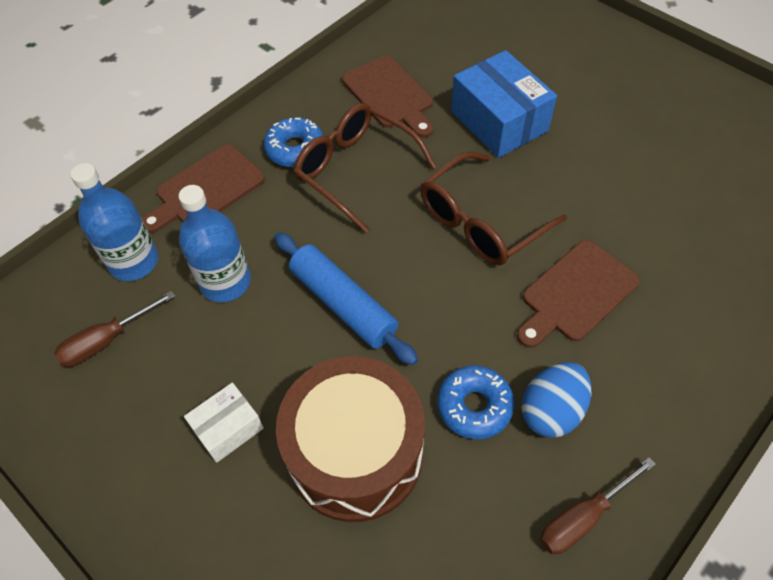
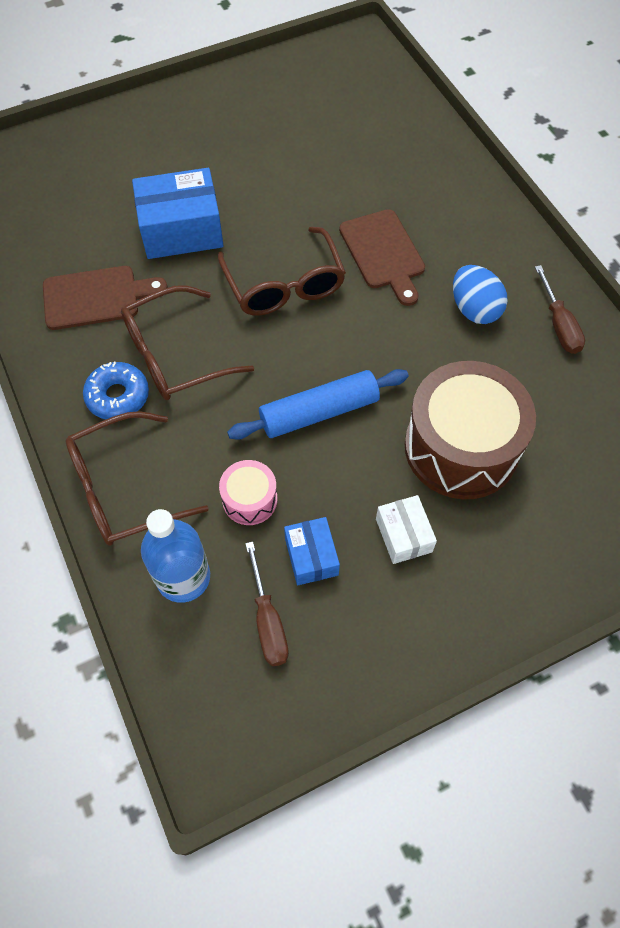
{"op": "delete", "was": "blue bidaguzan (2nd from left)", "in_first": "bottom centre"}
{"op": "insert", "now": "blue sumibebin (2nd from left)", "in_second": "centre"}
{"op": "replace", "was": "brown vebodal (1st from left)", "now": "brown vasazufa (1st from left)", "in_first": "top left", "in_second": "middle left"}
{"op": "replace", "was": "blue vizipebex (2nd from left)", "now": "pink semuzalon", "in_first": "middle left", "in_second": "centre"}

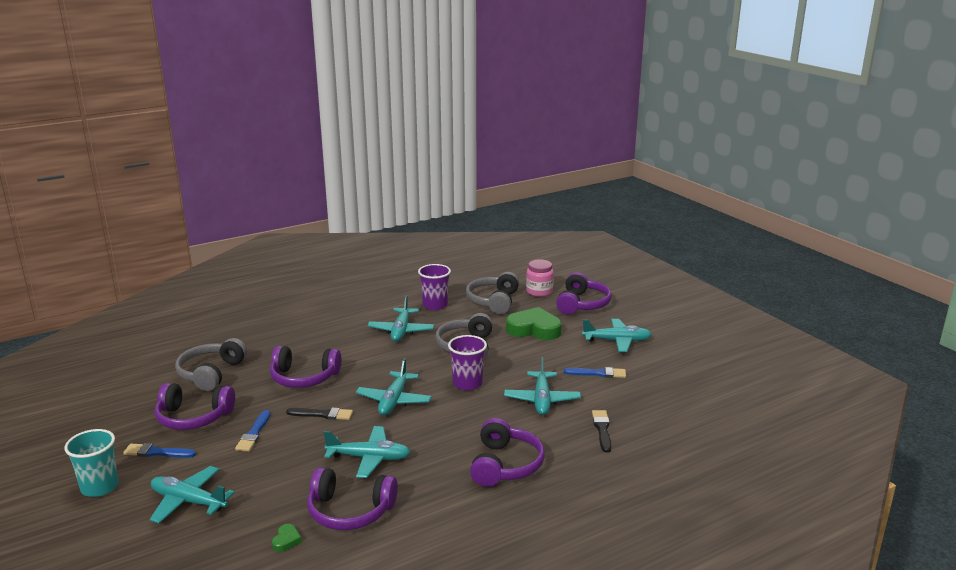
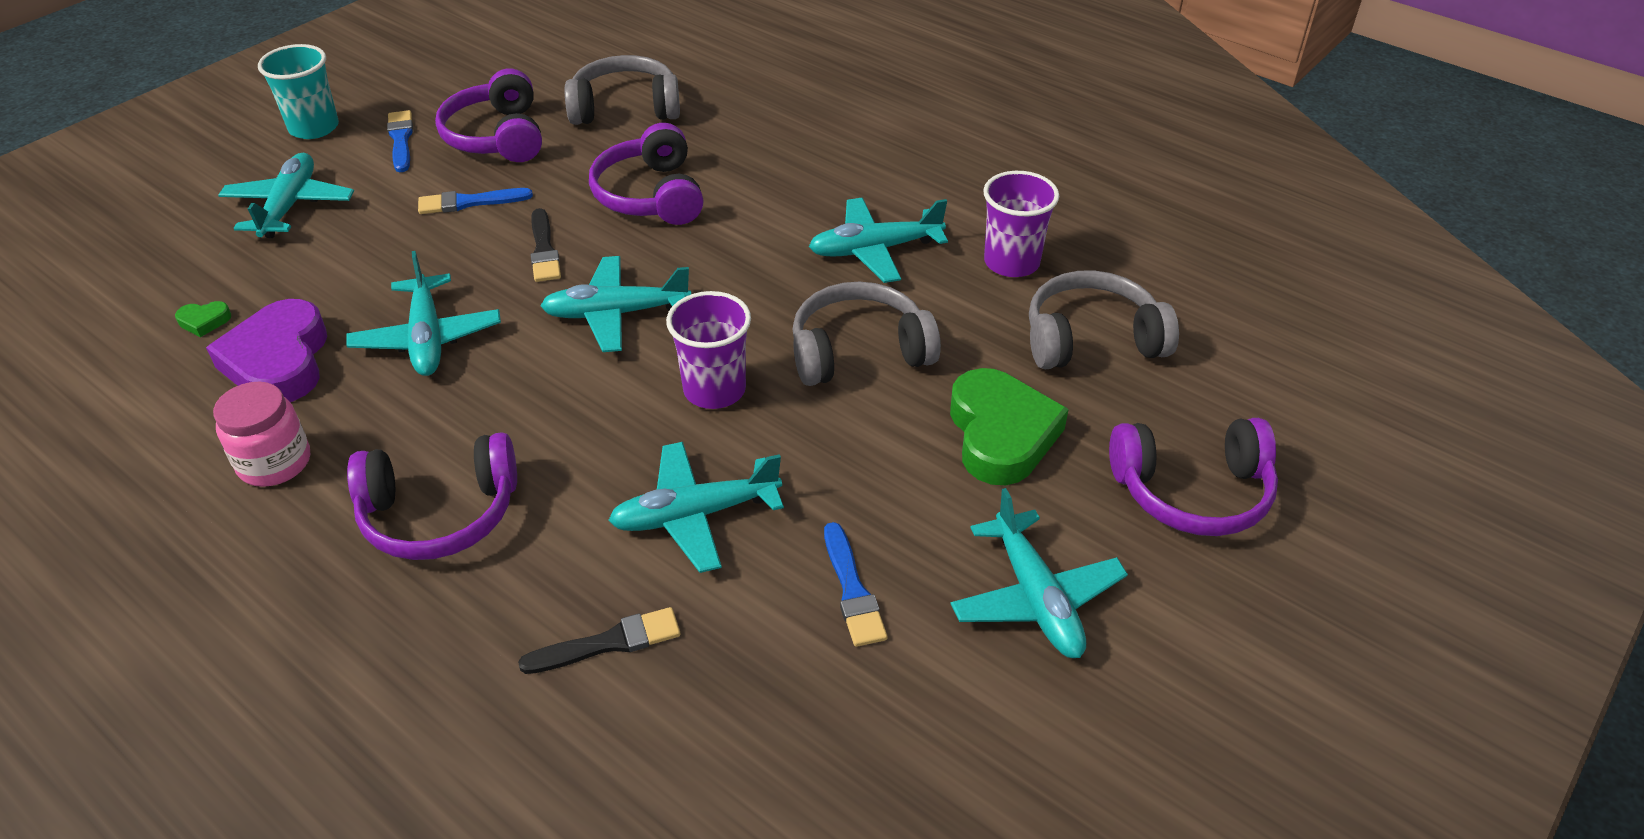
{"op": "move", "was": "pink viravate", "in_first": "centre", "in_second": "middle left"}
{"op": "replace", "was": "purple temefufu (3rd from left)", "now": "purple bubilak", "in_first": "bottom centre", "in_second": "middle left"}

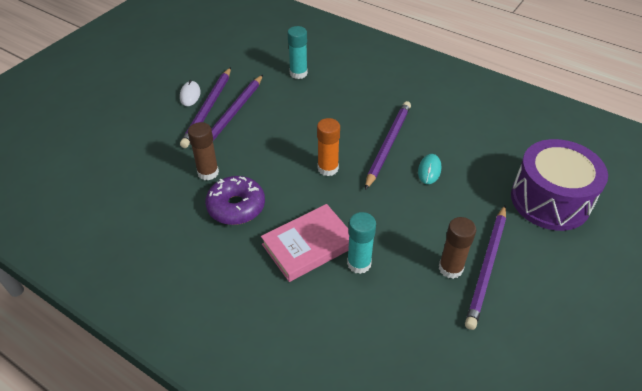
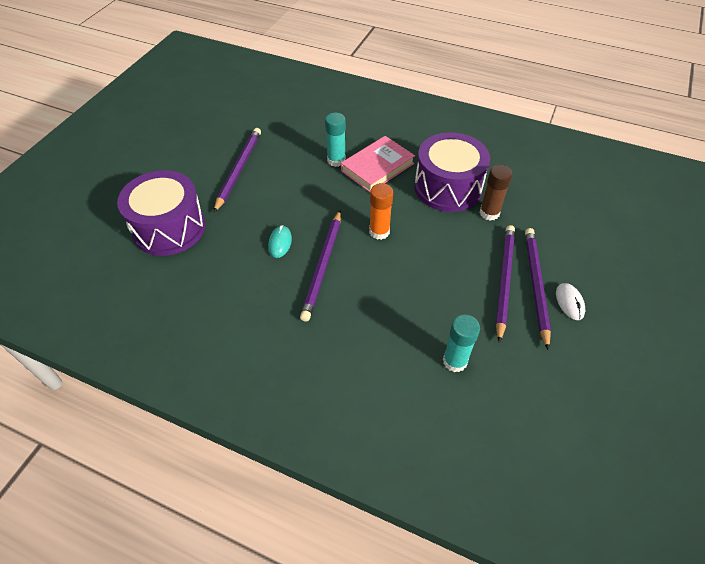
{"op": "delete", "was": "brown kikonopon (2nd from left)", "in_first": "middle right"}
{"op": "replace", "was": "purple bidaguzan", "now": "purple semuzalon (2nd from left)", "in_first": "centre", "in_second": "top centre"}

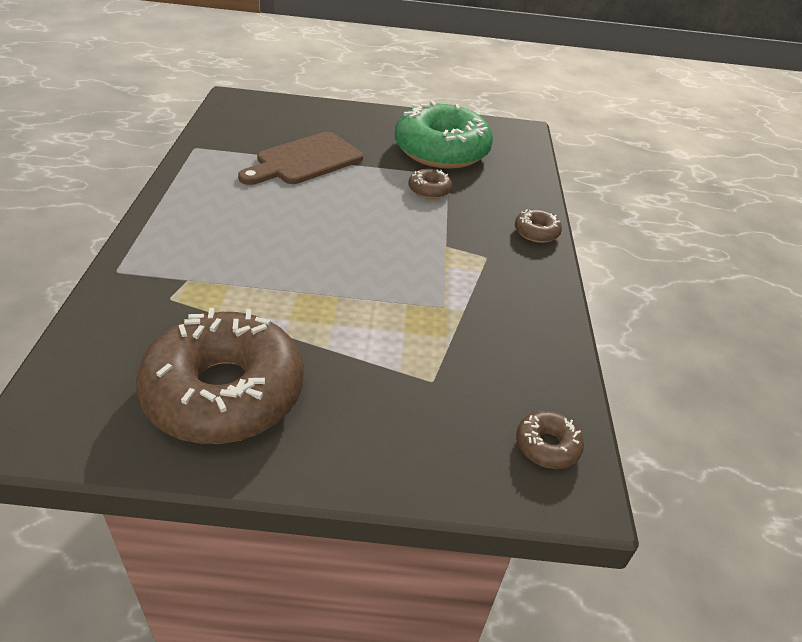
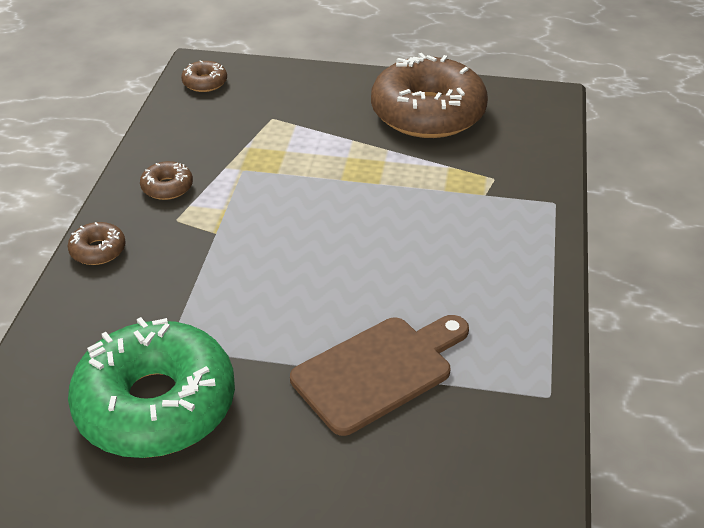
{"op": "move", "was": "brown bidaguzan (2nd from left)", "in_first": "top centre", "in_second": "middle left"}

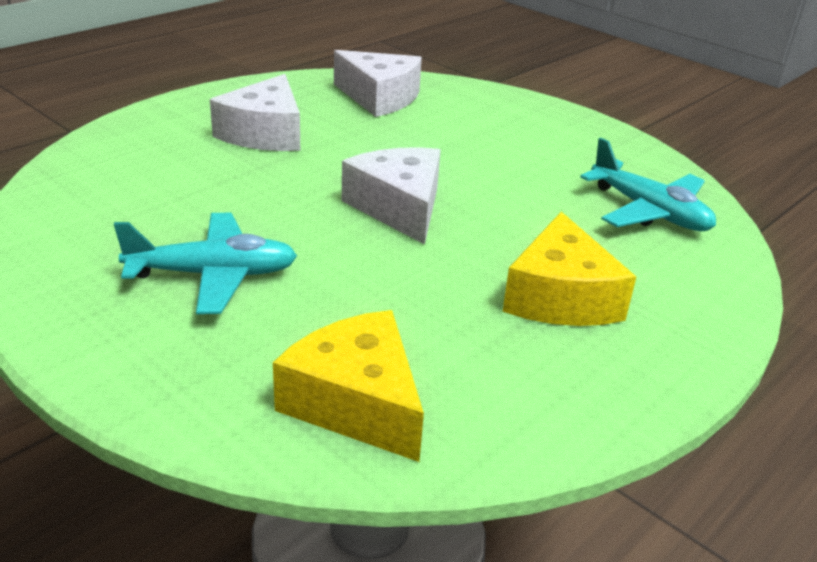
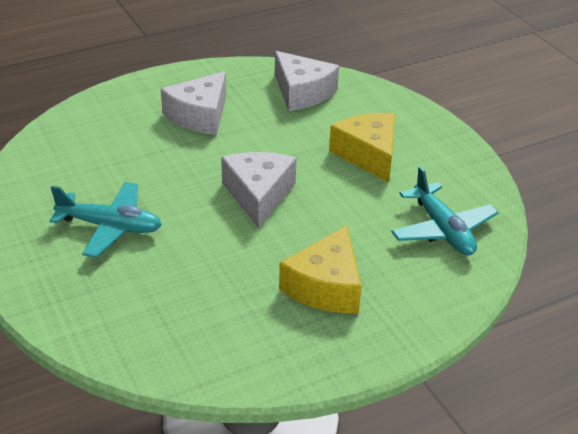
{"op": "move", "was": "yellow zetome (1st from left in the first image)", "now": "yellow zetome (2nd from left)", "in_first": "bottom centre", "in_second": "centre"}

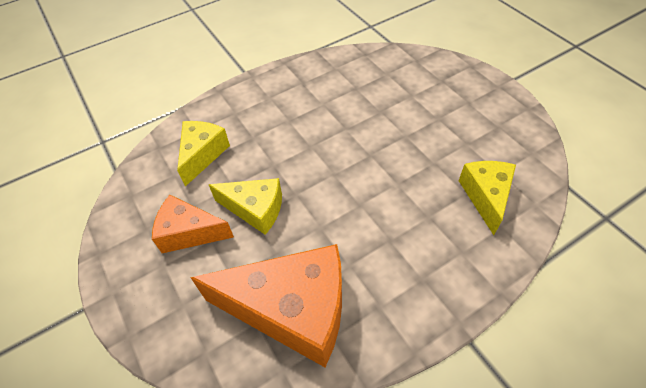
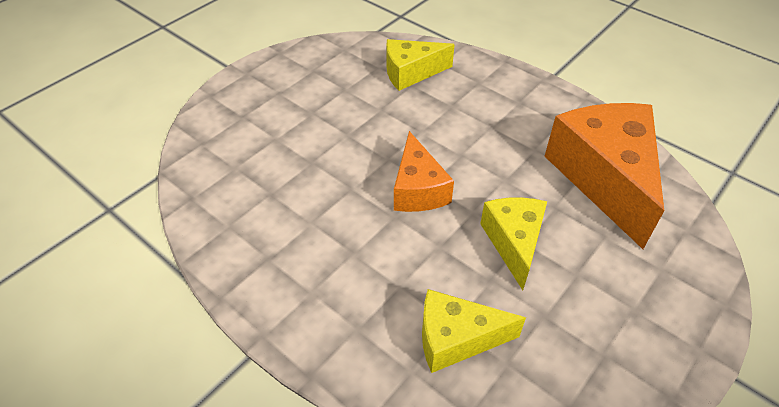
{"op": "move", "was": "orange zetome (1st from left)", "in_first": "middle left", "in_second": "centre"}

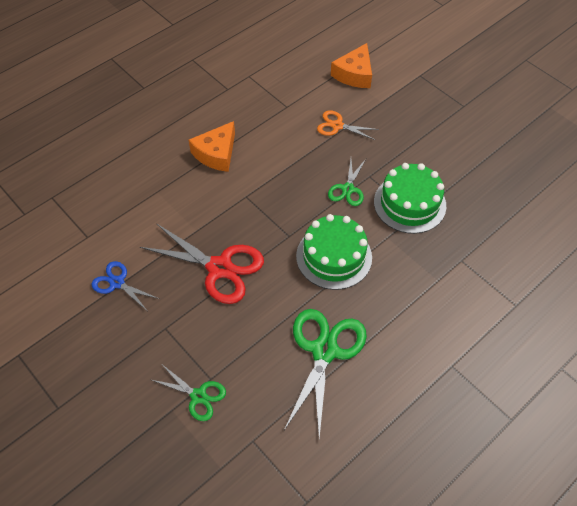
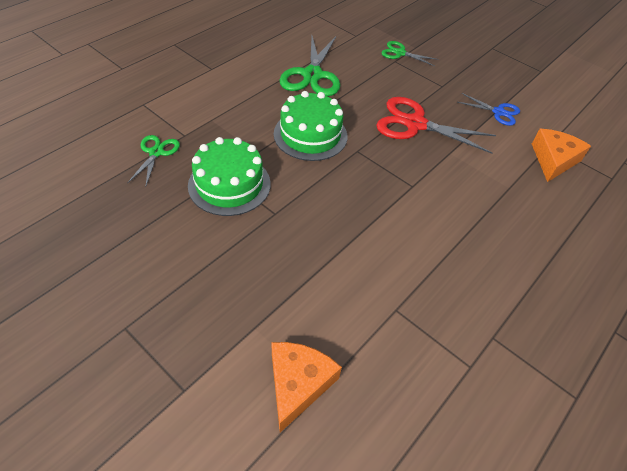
{"op": "delete", "was": "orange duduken", "in_first": "top centre"}
{"op": "move", "was": "orange zetome (1st from left in the first image)", "now": "orange zetome (2nd from left)", "in_first": "top centre", "in_second": "top right"}
{"op": "move", "was": "green duduken (3rd from left in the first image)", "now": "green duduken (1st from left)", "in_first": "centre", "in_second": "middle left"}

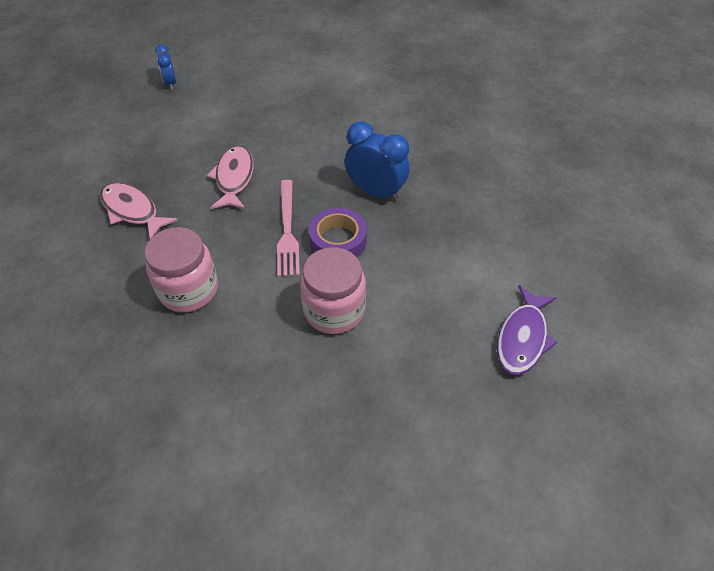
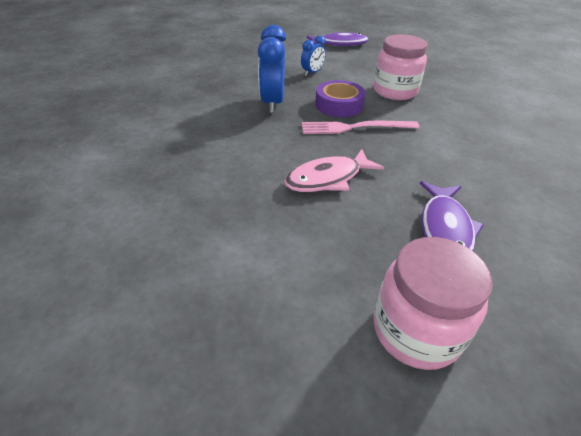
{"op": "move", "was": "pink viravate (1st from left in the first image)", "now": "pink viravate (2nd from left)", "in_first": "middle left", "in_second": "bottom right"}
{"op": "move", "was": "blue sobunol (1st from left in the first image)", "now": "blue sobunol (2nd from left)", "in_first": "top left", "in_second": "top centre"}
{"op": "recolor", "was": "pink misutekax (1st from left)", "now": "purple misutekax (2nd from left)", "in_first": "middle left", "in_second": "middle right"}
{"op": "rotate", "was": "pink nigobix", "in_first": "centre", "in_second": "top centre", "clockwise": -150}

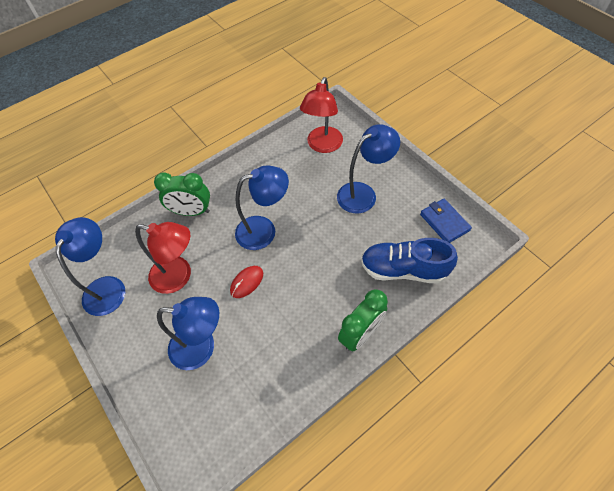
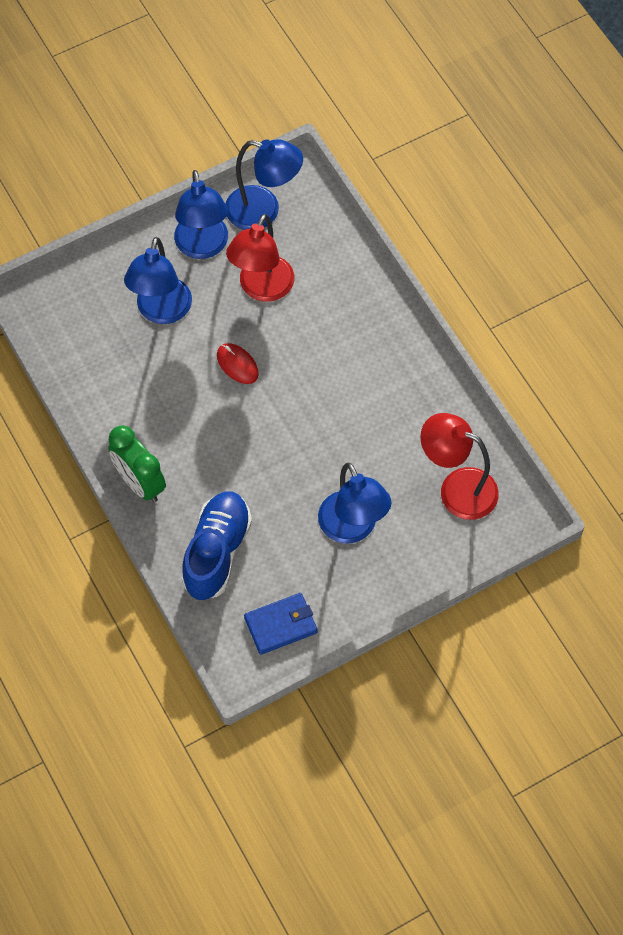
{"op": "delete", "was": "green sobunol (1st from left)", "in_first": "middle left"}
{"op": "move", "was": "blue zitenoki (3rd from left in the first image)", "now": "blue zitenoki (2nd from left)", "in_first": "centre", "in_second": "top left"}

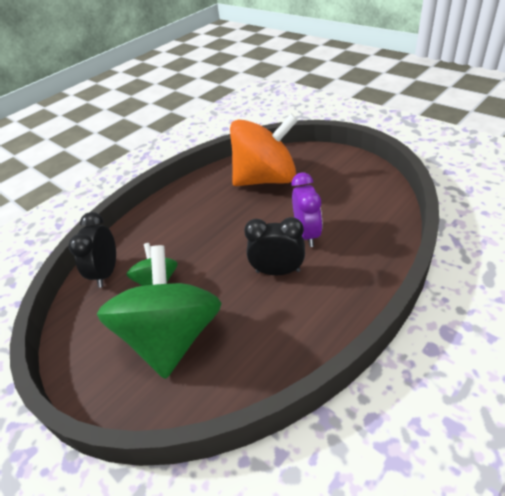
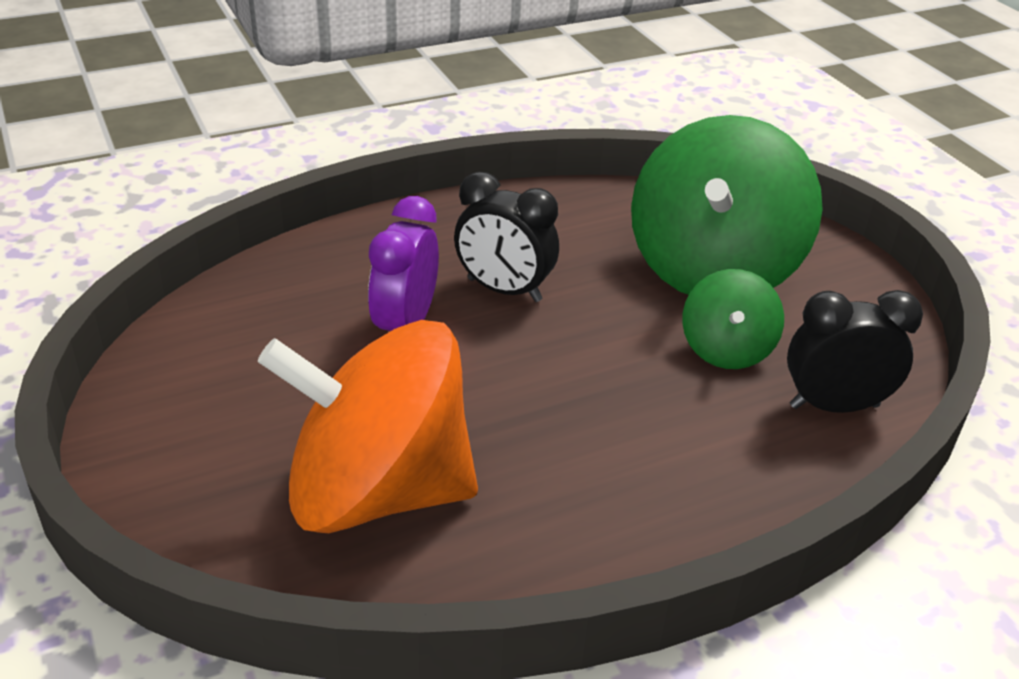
{"op": "rotate", "was": "black sobunol (1st from left in the first image)", "in_first": "middle left", "in_second": "middle right", "clockwise": -120}

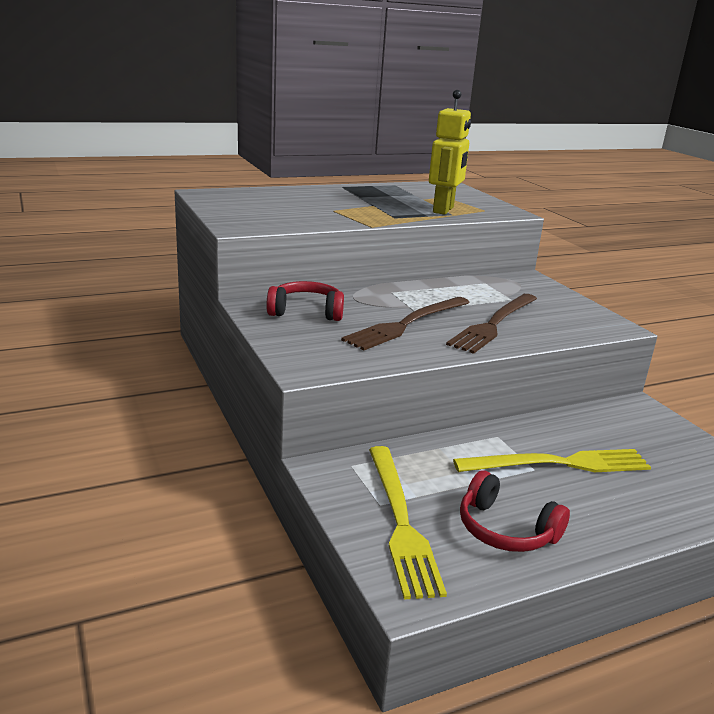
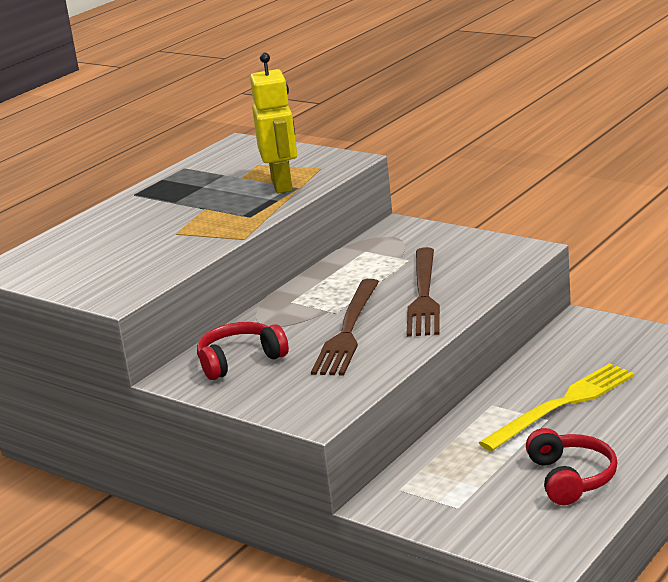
{"op": "delete", "was": "yellow nigobix (1st from left)", "in_first": "bottom centre"}
{"op": "rotate", "was": "red temefufu (2nd from left)", "in_first": "bottom right", "in_second": "bottom right", "clockwise": -105}

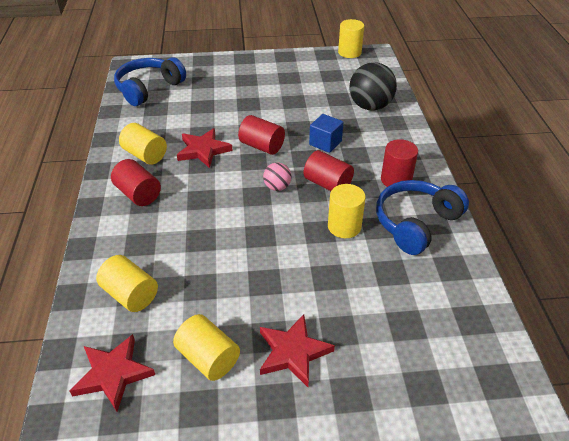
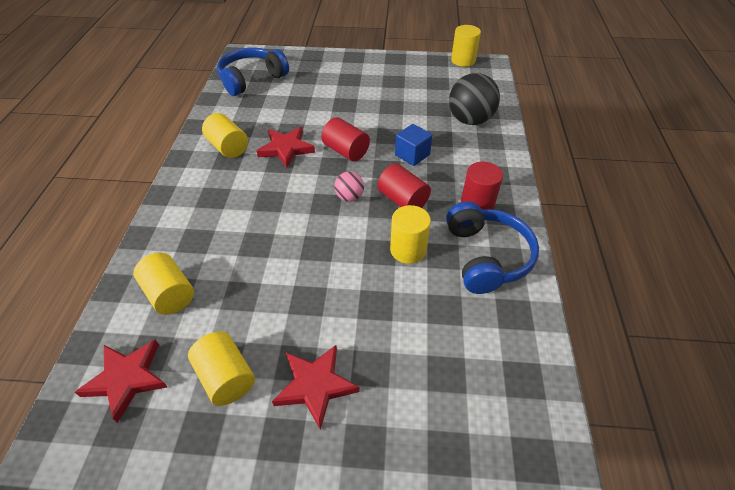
{"op": "delete", "was": "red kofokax (1st from left)", "in_first": "middle left"}
{"op": "rotate", "was": "blue temefufu (2nd from left)", "in_first": "middle right", "in_second": "middle right", "clockwise": 120}

